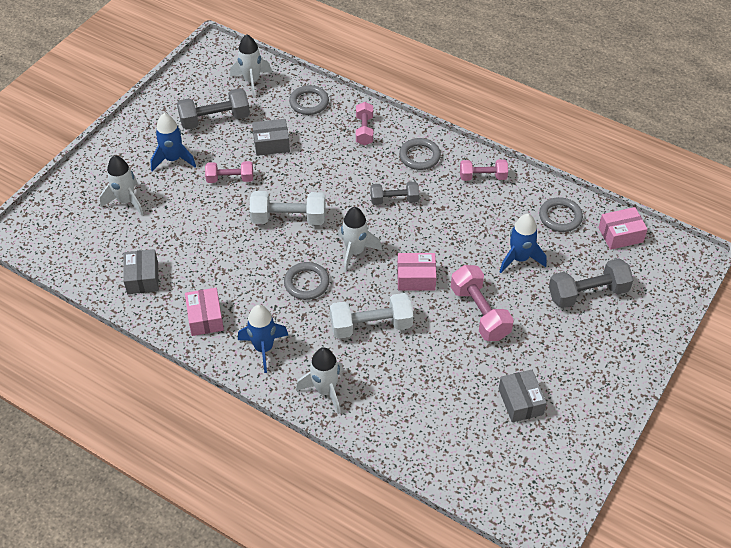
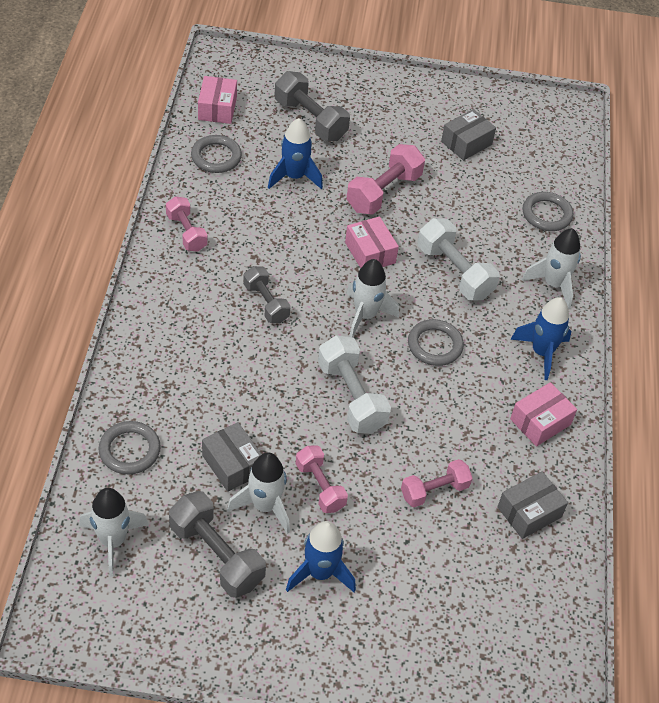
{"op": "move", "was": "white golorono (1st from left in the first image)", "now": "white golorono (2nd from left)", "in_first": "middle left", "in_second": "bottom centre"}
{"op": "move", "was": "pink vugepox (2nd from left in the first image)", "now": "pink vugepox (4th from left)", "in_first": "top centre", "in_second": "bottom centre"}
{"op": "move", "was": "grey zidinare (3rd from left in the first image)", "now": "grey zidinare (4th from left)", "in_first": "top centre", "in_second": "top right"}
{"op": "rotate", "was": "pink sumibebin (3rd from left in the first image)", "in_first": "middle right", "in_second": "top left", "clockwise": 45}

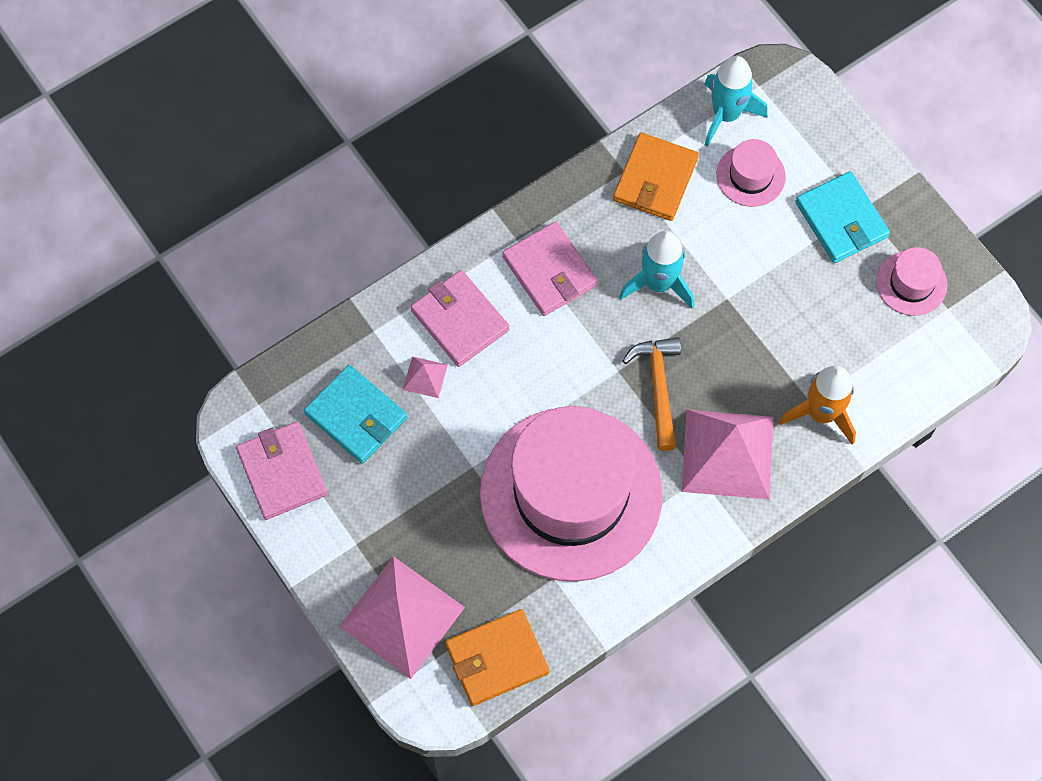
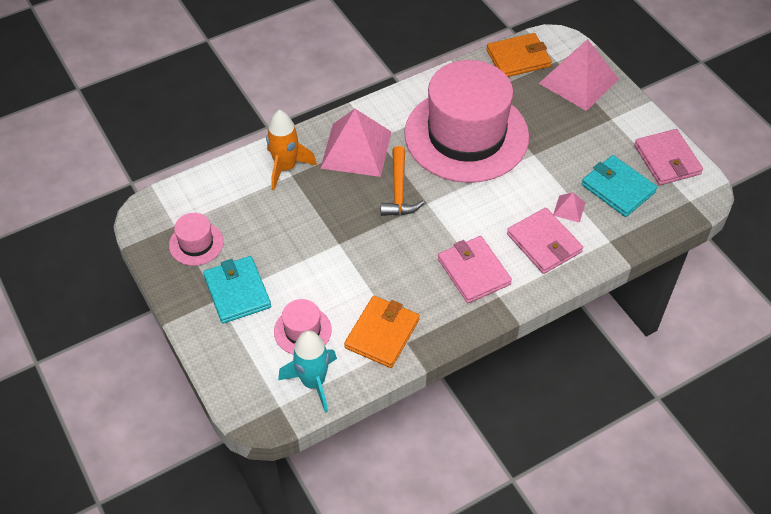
{"op": "delete", "was": "turquoise golorono (1st from left)", "in_first": "centre"}

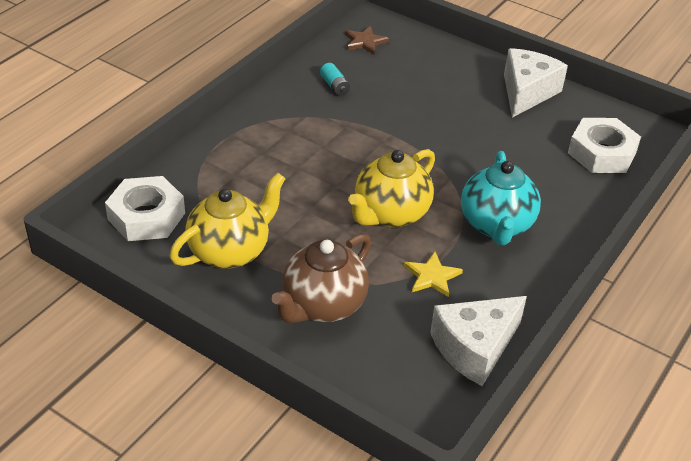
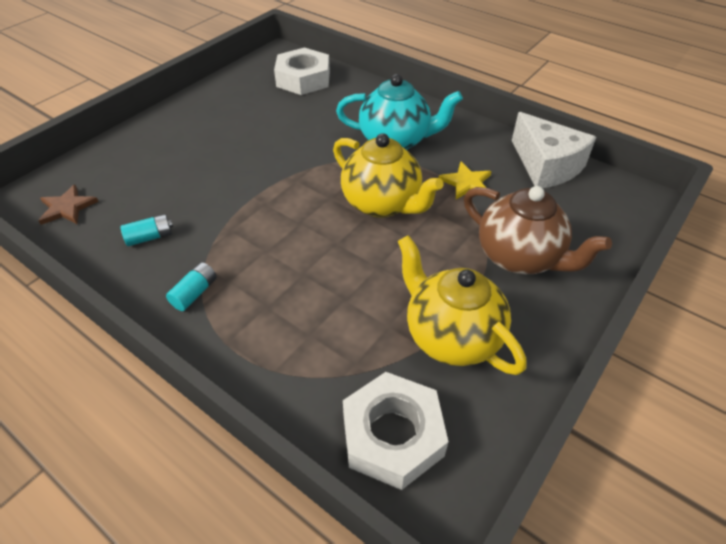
{"op": "delete", "was": "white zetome (2nd from left)", "in_first": "top right"}
{"op": "insert", "now": "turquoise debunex (2nd from left)", "in_second": "middle left"}

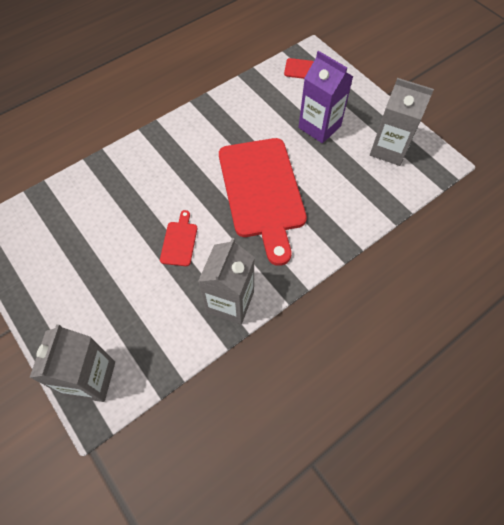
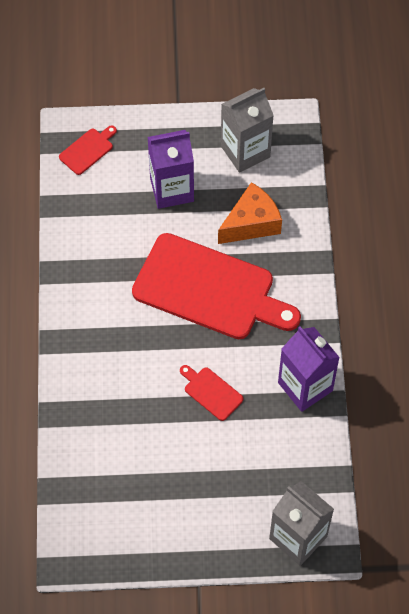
{"op": "insert", "now": "orange zetome", "in_second": "centre"}
{"op": "recolor", "was": "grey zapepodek (2nd from left)", "now": "purple zapepodek (2nd from left)", "in_first": "centre", "in_second": "middle right"}

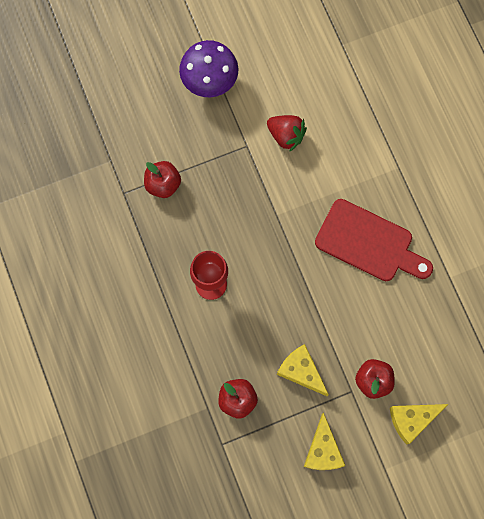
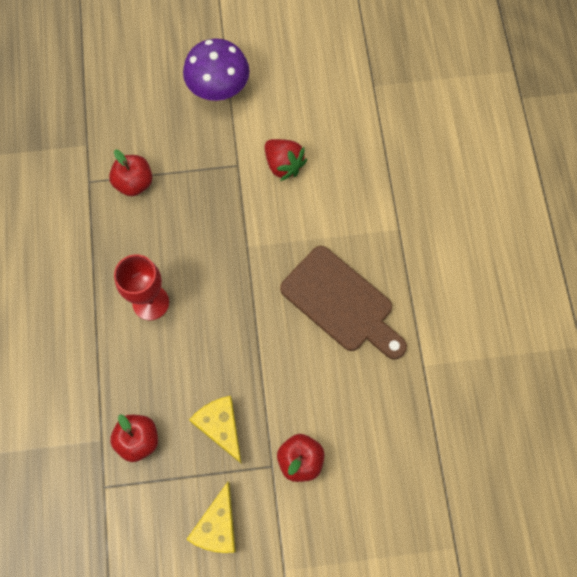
{"op": "delete", "was": "yellow zetome (3rd from left)", "in_first": "bottom right"}
{"op": "recolor", "was": "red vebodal", "now": "brown vebodal", "in_first": "middle right", "in_second": "centre"}

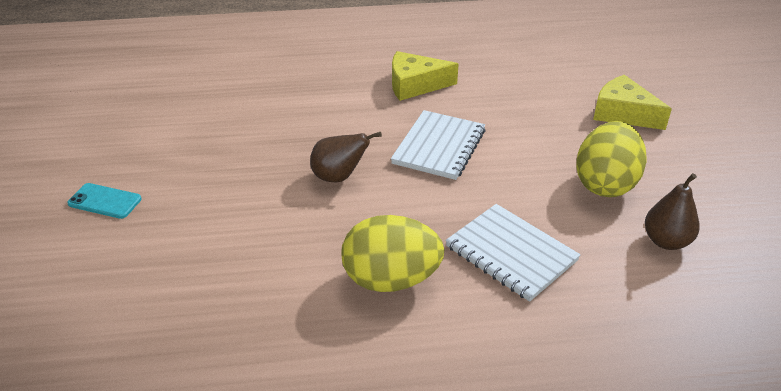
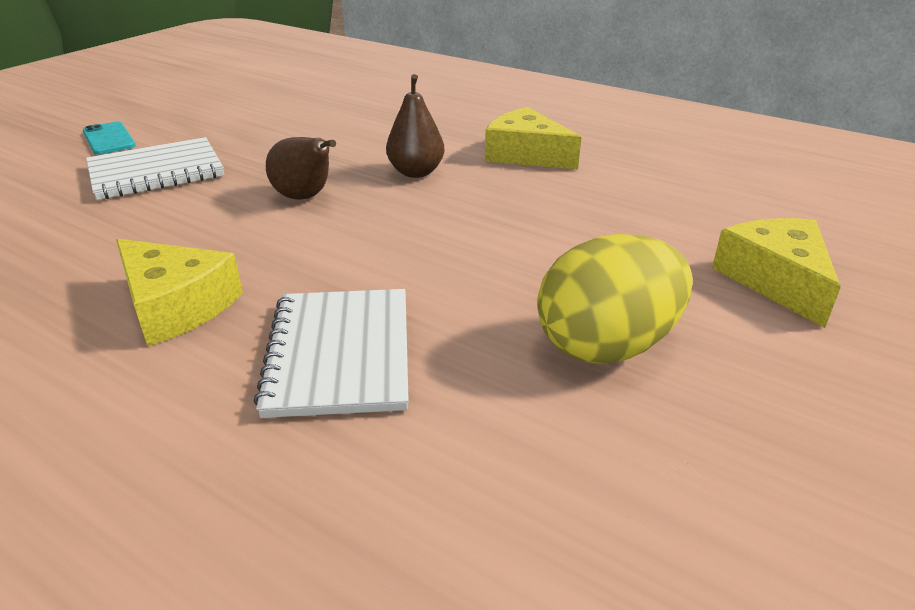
{"op": "move", "was": "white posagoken (1st from left)", "in_first": "centre", "in_second": "top left"}
{"op": "move", "was": "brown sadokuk (2nd from left)", "in_first": "middle right", "in_second": "top centre"}
{"op": "replace", "was": "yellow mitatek (1st from left)", "now": "yellow zetome (1st from left)", "in_first": "centre", "in_second": "middle left"}

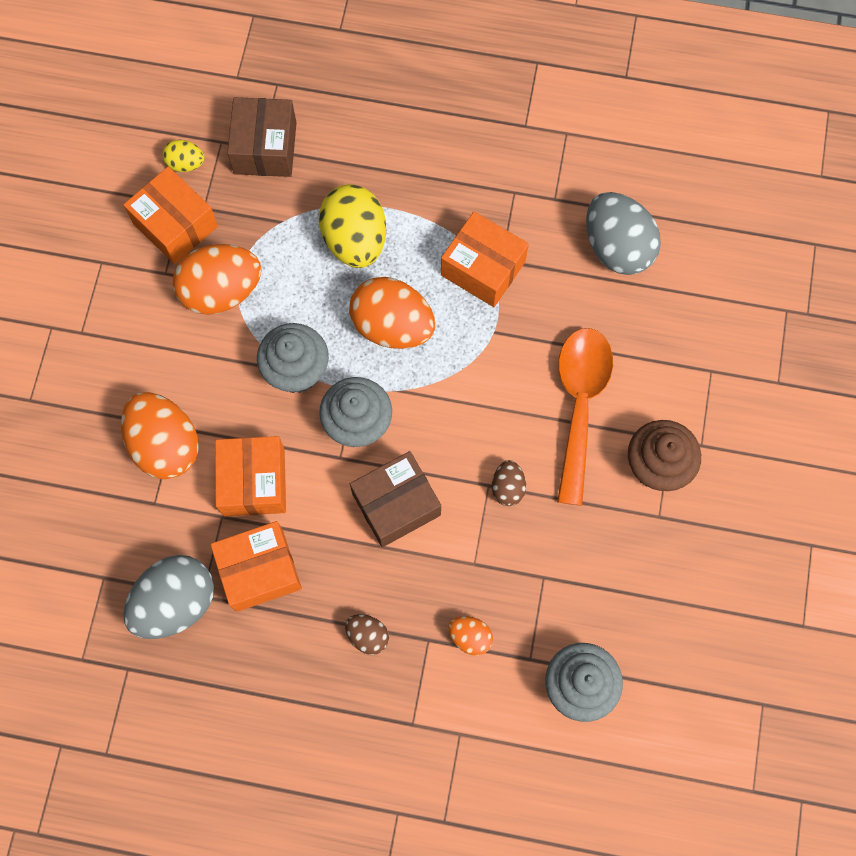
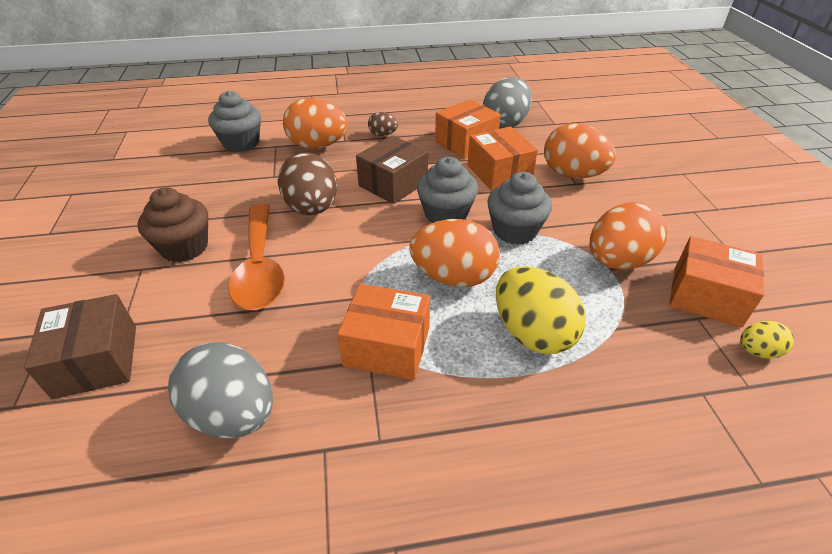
{"op": "move", "was": "brown sumibebin (1st from left)", "in_first": "top left", "in_second": "middle left"}
{"op": "resize", "was": "orange mitatek (4th from left in the first image)", "in_first": "bottom centre", "in_second": "top centre", "ratio": 2.02}
{"op": "resize", "was": "brown mitatek (2nd from left in the first image)", "in_first": "centre", "in_second": "top centre", "ratio": 2.02}

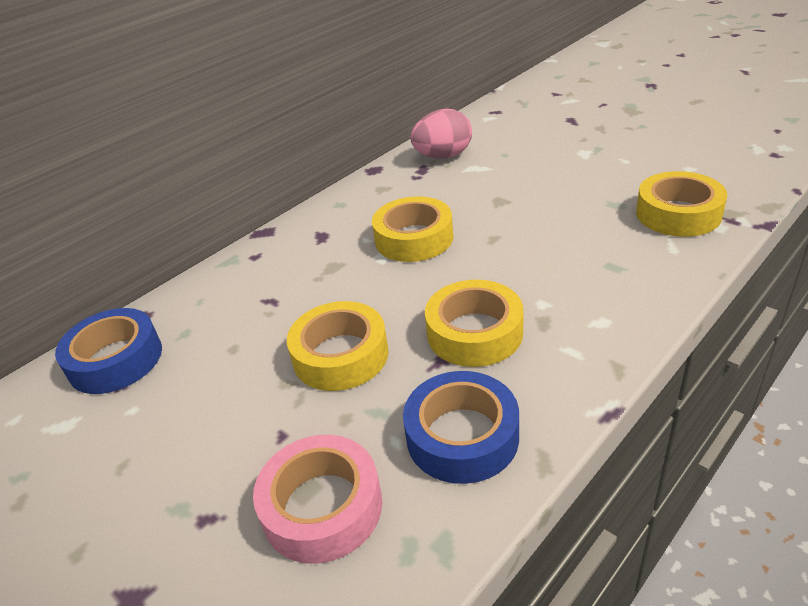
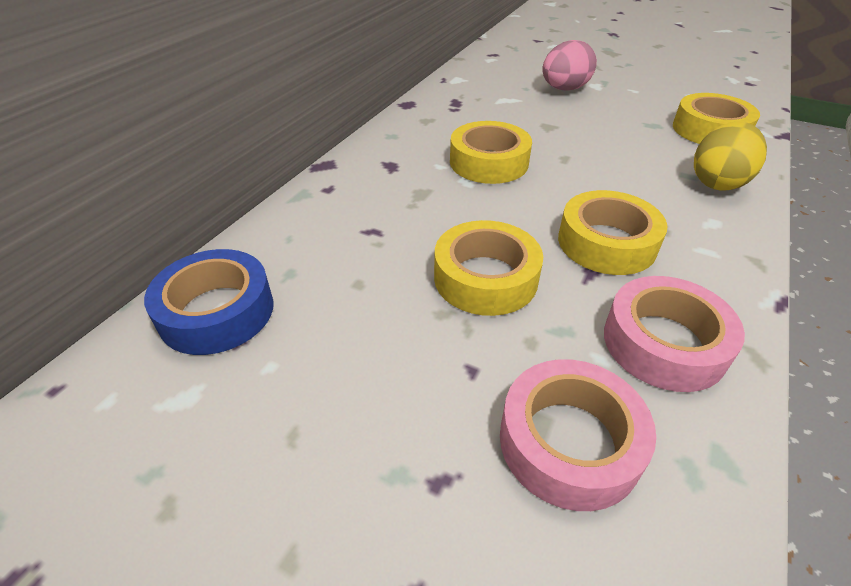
{"op": "insert", "now": "yellow mitatek", "in_second": "top right"}
{"op": "move", "was": "pink mitatek", "in_first": "top centre", "in_second": "top right"}
{"op": "recolor", "was": "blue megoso (2nd from left)", "now": "pink megoso (2nd from left)", "in_first": "bottom centre", "in_second": "middle right"}

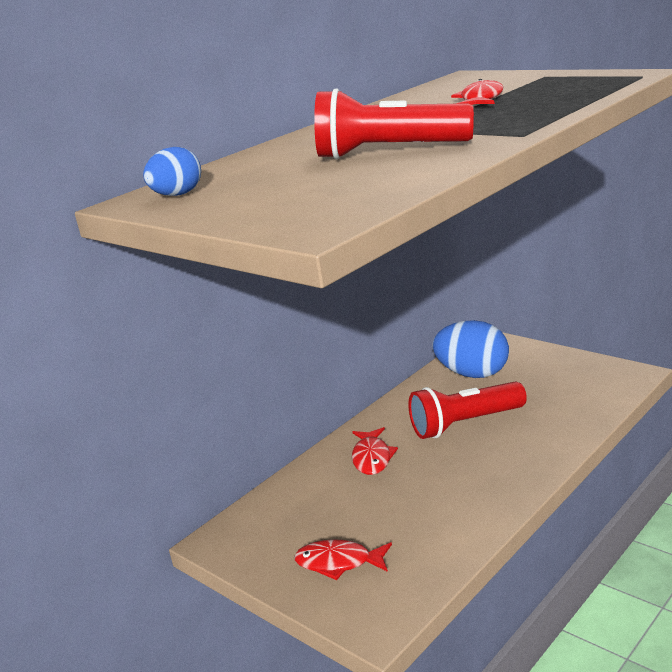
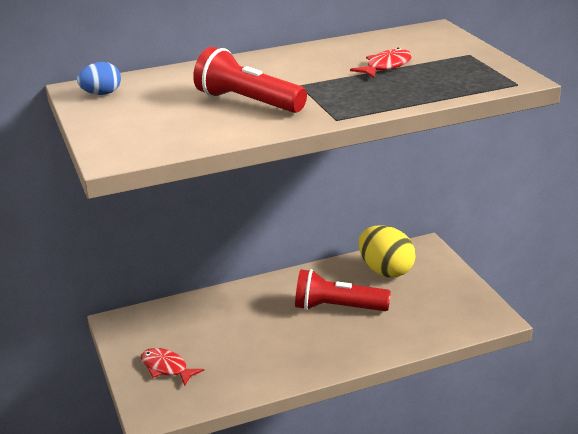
{"op": "delete", "was": "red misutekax (2nd from left)", "in_first": "bottom centre"}
{"op": "recolor", "was": "blue mitatek (2nd from left)", "now": "yellow mitatek", "in_first": "middle right", "in_second": "middle right"}

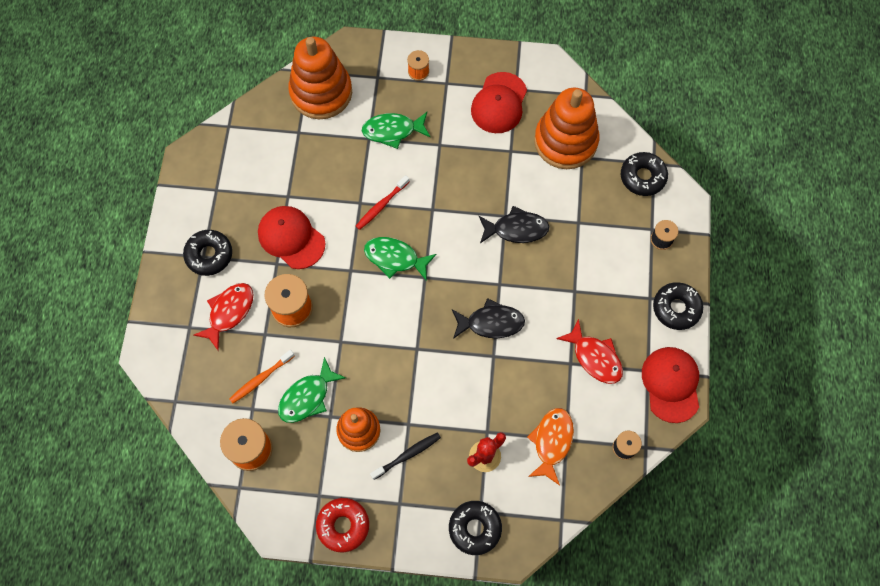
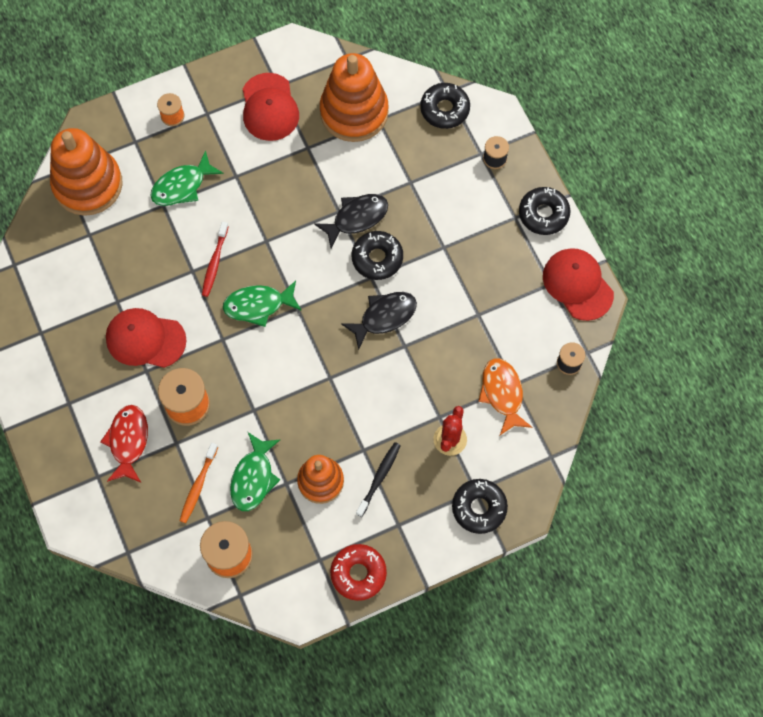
{"op": "delete", "was": "red misutekax (2nd from left)", "in_first": "middle right"}
{"op": "move", "was": "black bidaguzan (1st from left)", "in_first": "middle left", "in_second": "centre"}

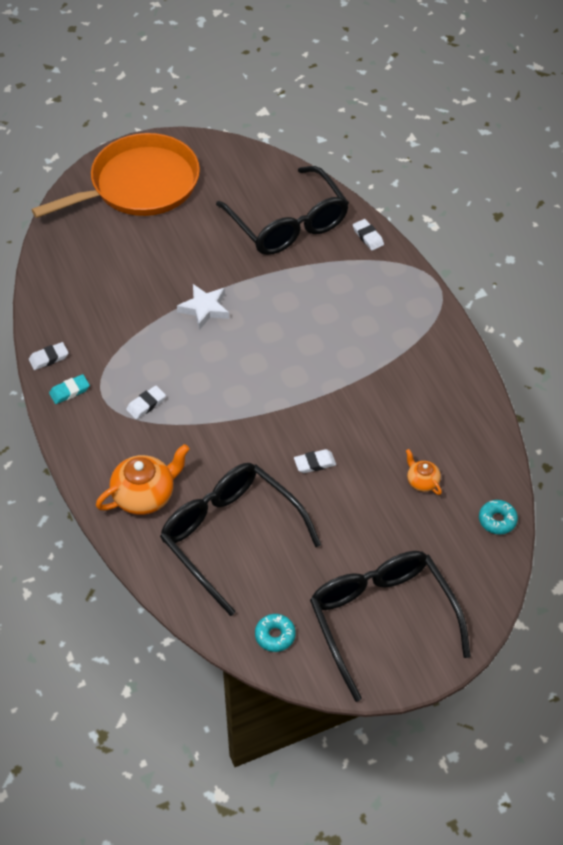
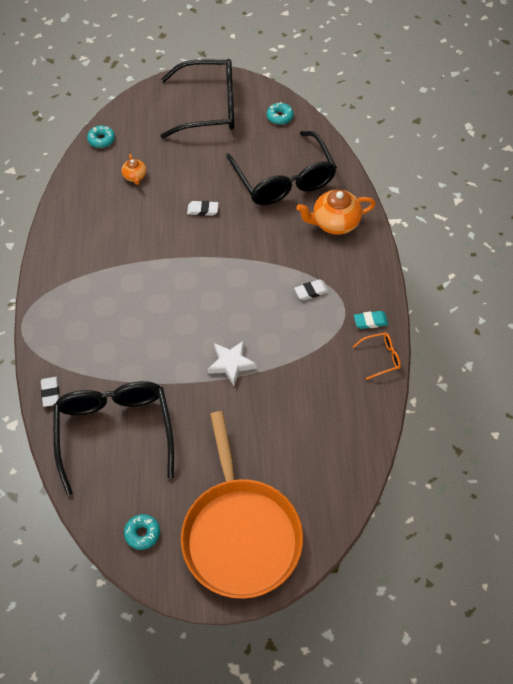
{"op": "insert", "now": "turquoise bidaguzan (2nd from left)", "in_second": "bottom left"}
{"op": "replace", "was": "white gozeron (1st from left)", "now": "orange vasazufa", "in_first": "middle left", "in_second": "middle right"}
{"op": "rotate", "was": "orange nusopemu", "in_first": "top left", "in_second": "bottom centre", "clockwise": -90}
{"op": "rotate", "was": "black vasazufa (3rd from left in the first image)", "in_first": "bottom right", "in_second": "top centre", "clockwise": -90}

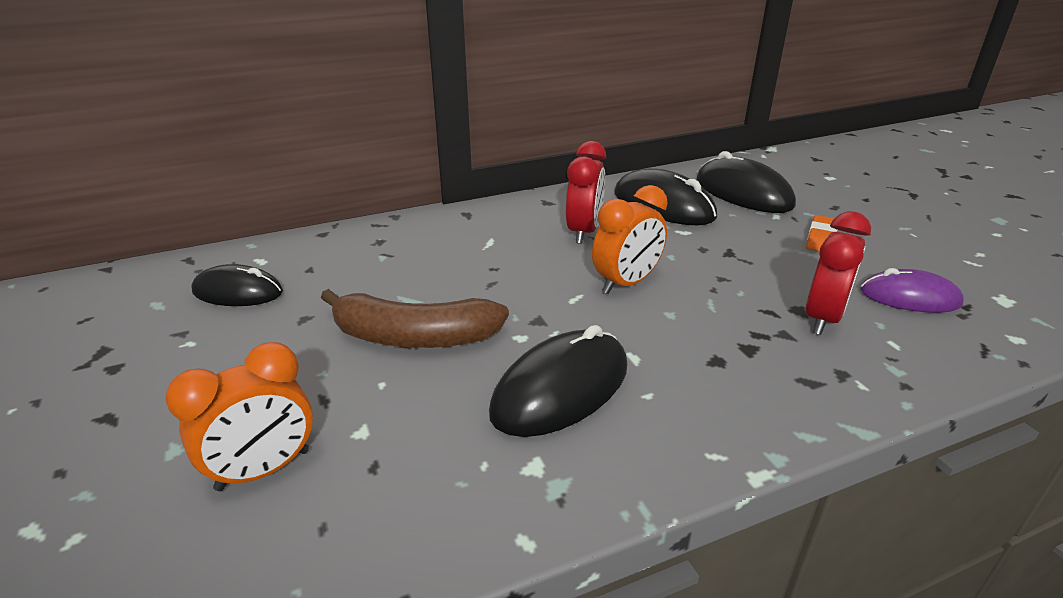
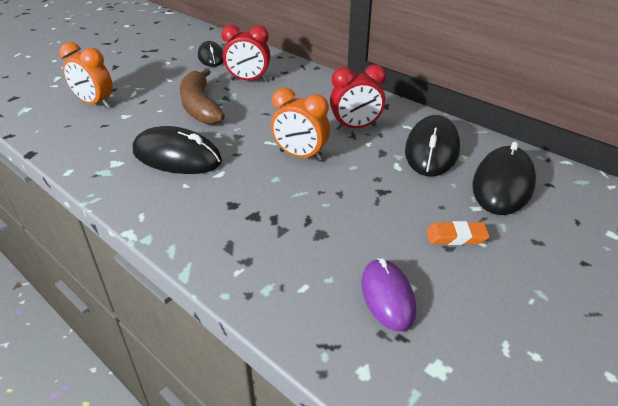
{"op": "move", "was": "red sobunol (2nd from left in the first image)", "now": "red sobunol (1st from left)", "in_first": "middle right", "in_second": "top centre"}

